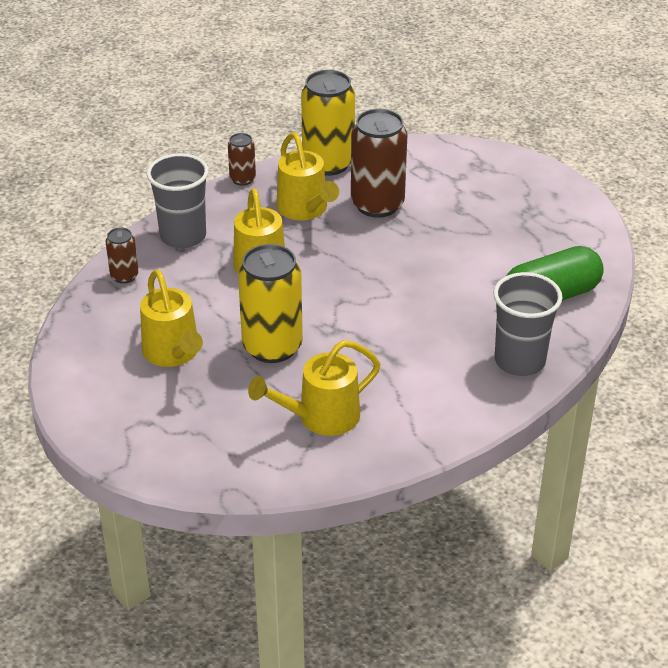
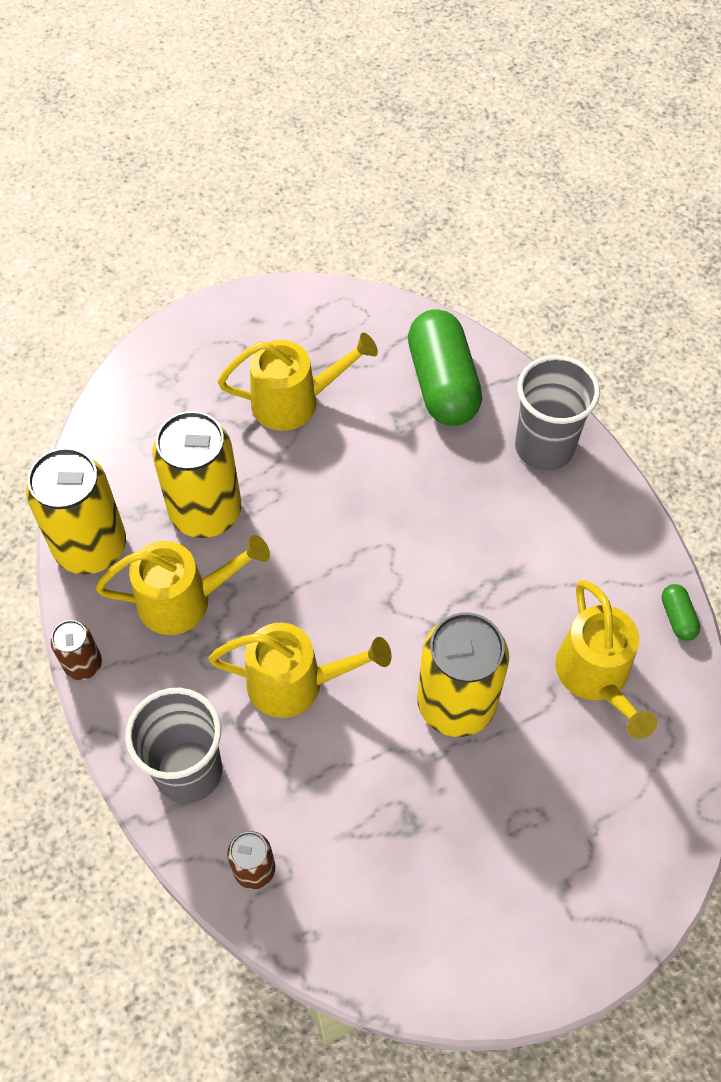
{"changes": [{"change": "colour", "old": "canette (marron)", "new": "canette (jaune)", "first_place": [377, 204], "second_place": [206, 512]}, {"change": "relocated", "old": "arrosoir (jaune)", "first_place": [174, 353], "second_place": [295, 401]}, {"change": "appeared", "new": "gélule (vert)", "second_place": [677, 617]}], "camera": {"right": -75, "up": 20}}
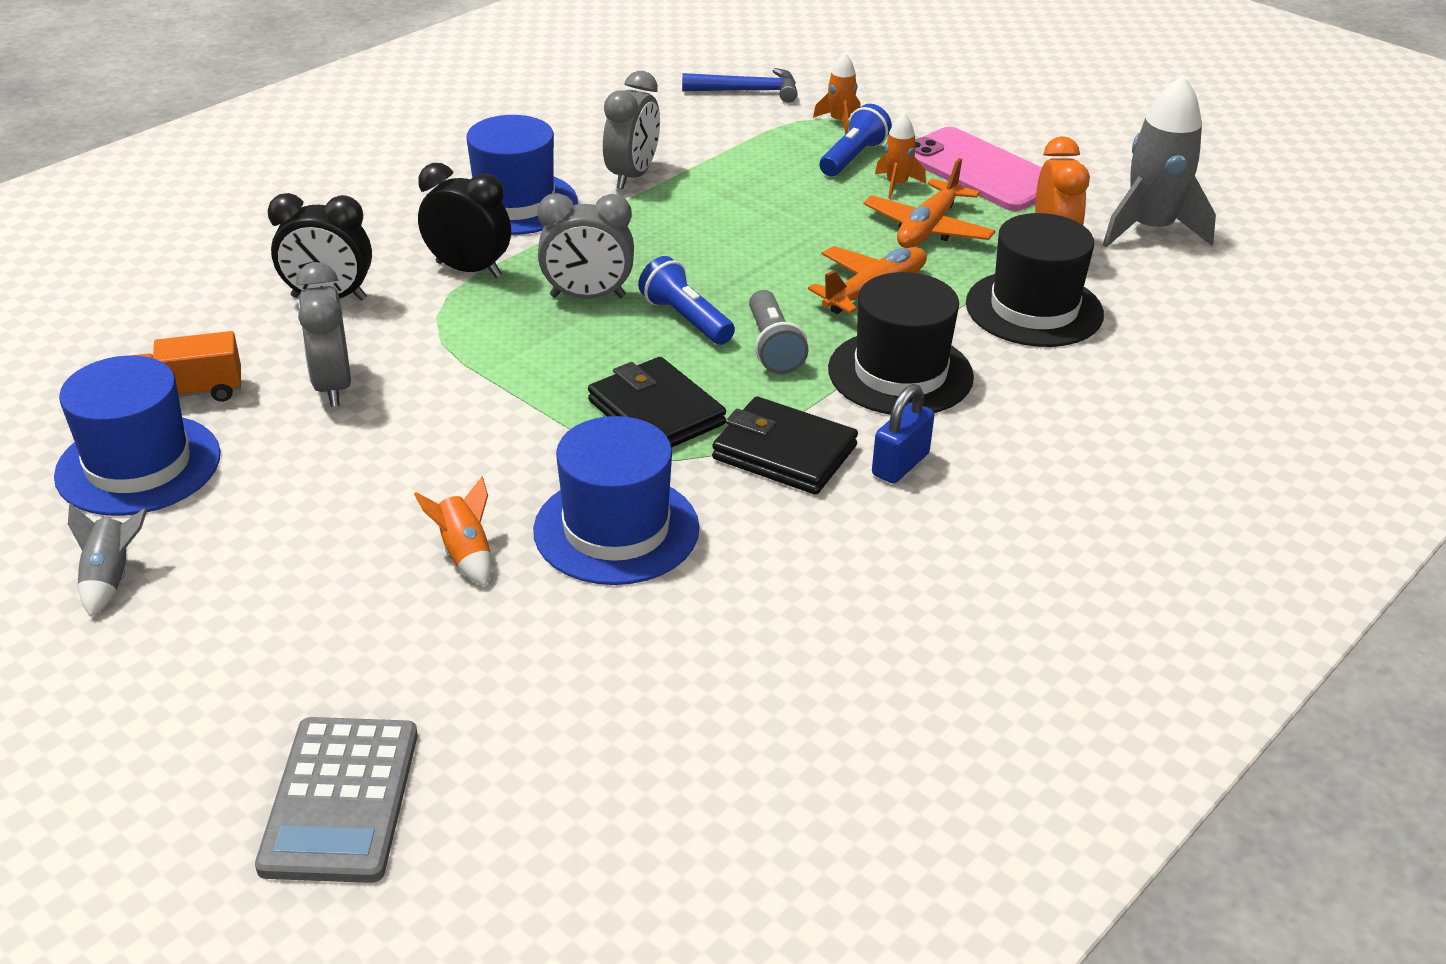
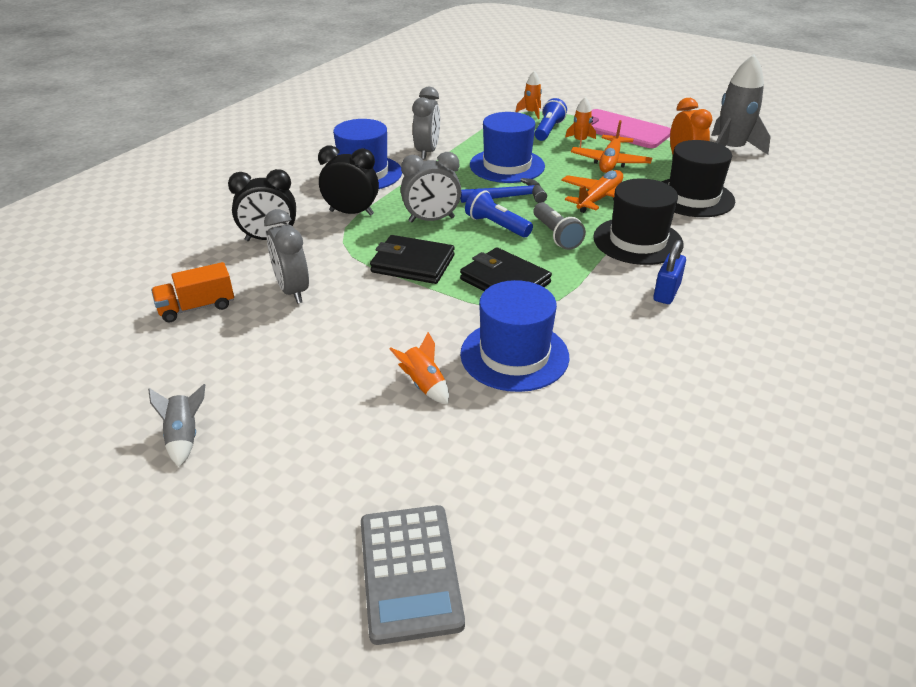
{"changes": [{"change": "relocated", "old": "marteau (bleu)", "first_place": [748, 91], "second_place": [508, 197]}, {"change": "relocated", "old": "chapeau (bleu)", "first_place": [138, 465], "second_place": [507, 166]}, {"change": "relocated", "old": "portefeuille (noir)", "first_place": [784, 452], "second_place": [413, 264]}], "camera": {"right": -10, "up": 0}}
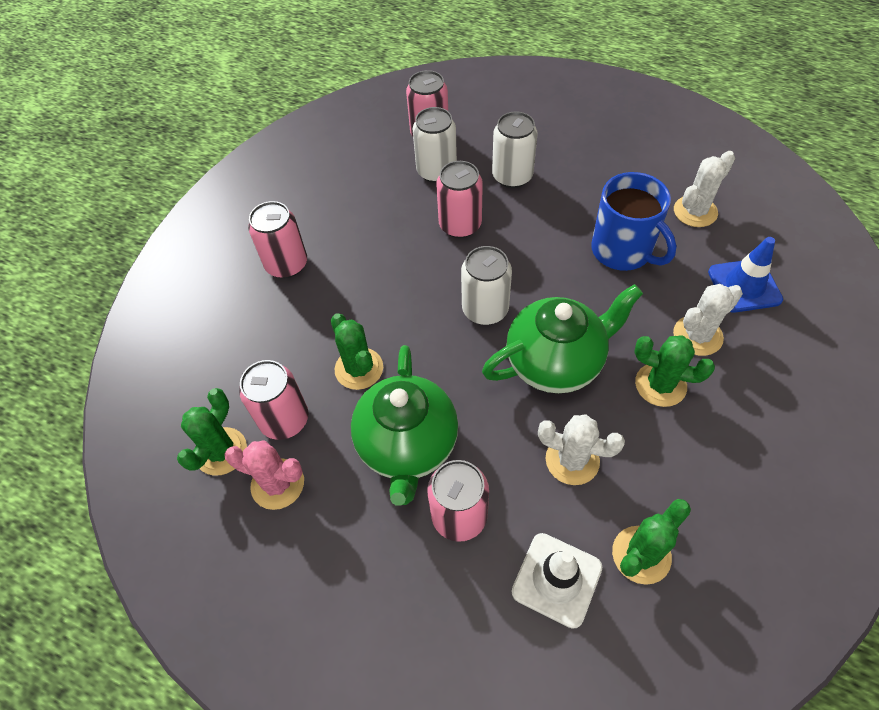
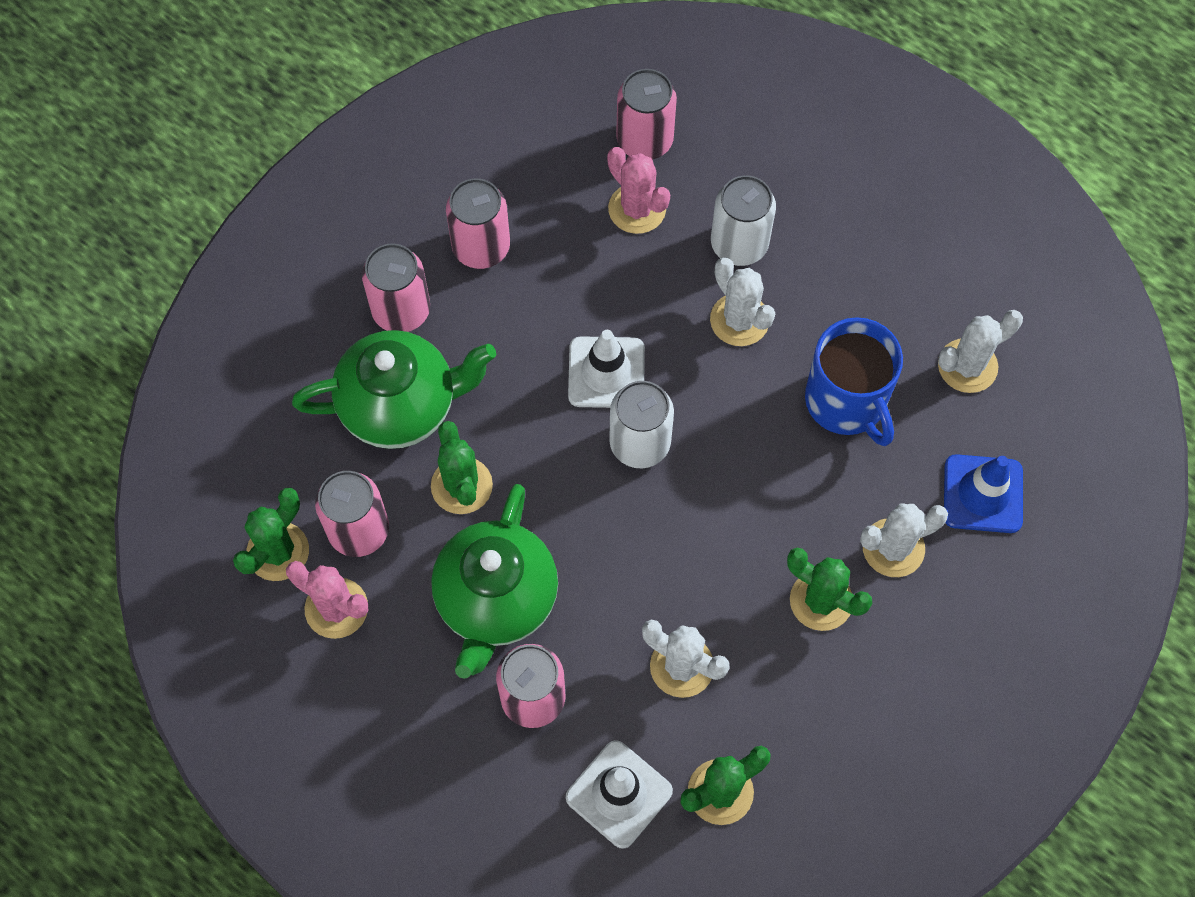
{"changes": [{"change": "exchanged", "old": "canette (blanc)", "new": "cactus (rose)", "first_place": [436, 171], "second_place": [637, 209]}, {"change": "relocated", "old": "canette (rose)", "first_place": [460, 225], "second_place": [481, 247]}, {"change": "relocated", "old": "théière (vert)", "first_place": [555, 362], "second_place": [401, 406]}, {"change": "appeared", "new": "cactus (blanc)", "second_place": [739, 320]}, {"change": "appeared", "new": "cône de chantier (blanc)", "second_place": [606, 372]}], "camera": {"right": 10, "up": 10}}
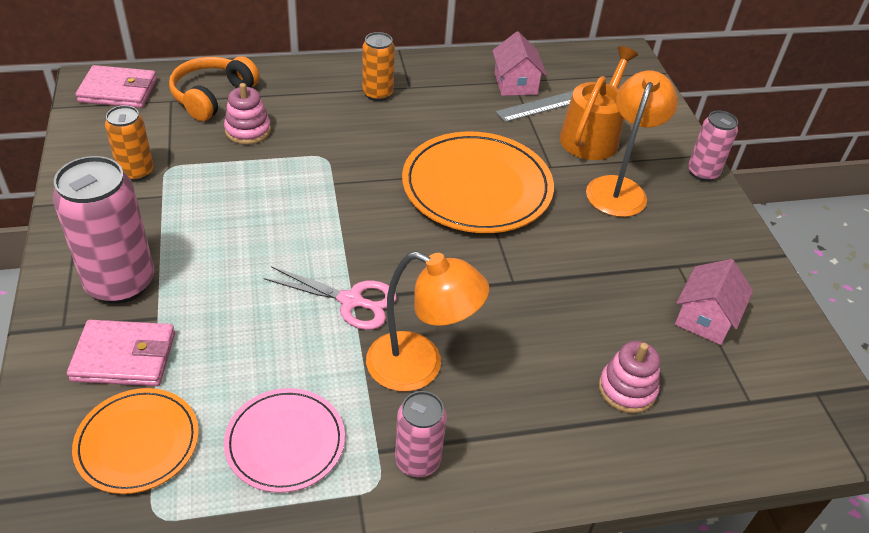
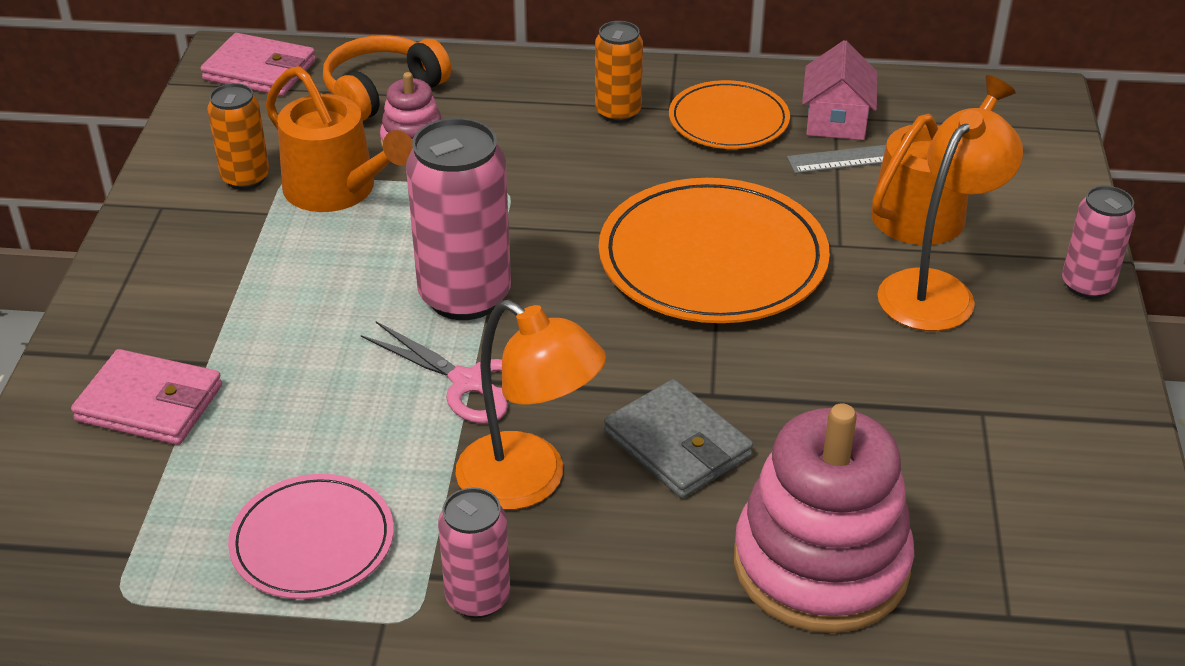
{"changes": [{"change": "relocated", "old": "canette (rose)", "first_place": [120, 283], "second_place": [465, 296]}, {"change": "missing", "old": "maison (rose)", "first_place": [705, 318]}, {"change": "size", "old": "jouet à empiler (rose)", "first_place": [627, 389], "second_place": [820, 565], "factor": 1.99}, {"change": "relocated", "old": "assiette (orange)", "first_place": [137, 443], "second_place": [728, 120]}, {"change": "appeared", "new": "arrosoir (orange)", "second_place": [337, 190]}, {"change": "appeared", "new": "portefeuille (gris)", "second_place": [677, 445]}], "camera": {"right": 20, "up": -5}}
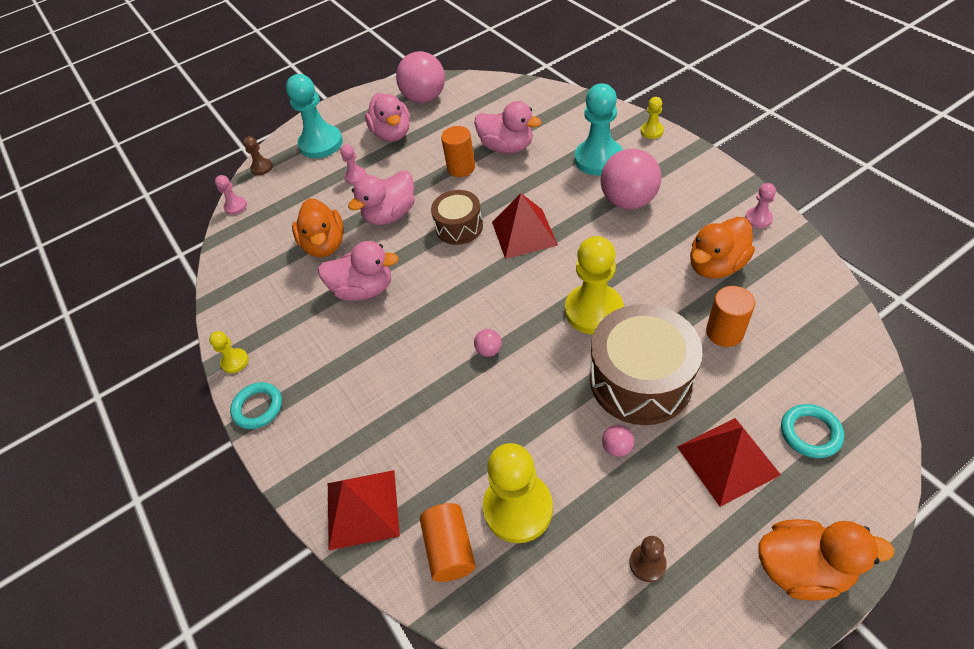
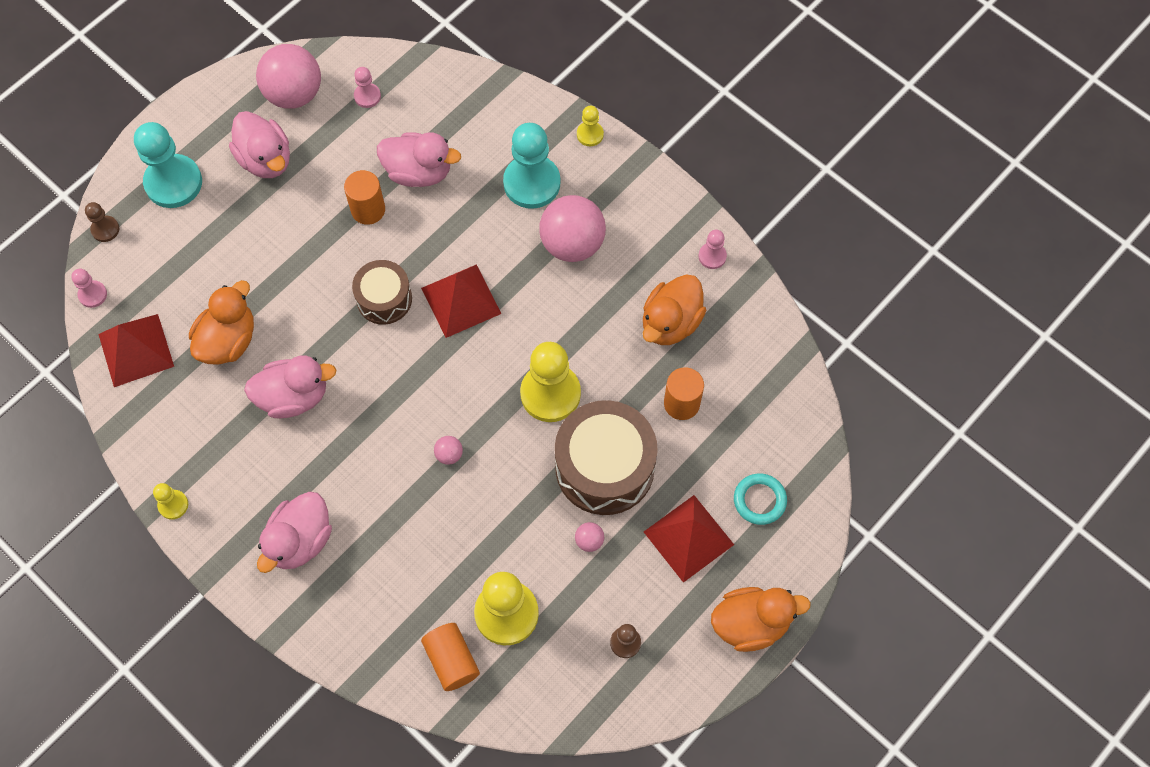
{"changes": [{"change": "relocated", "old": "pion (rose)", "first_place": [356, 177], "second_place": [367, 96]}, {"change": "relocated", "old": "canard (rose)", "first_place": [390, 215], "second_place": [300, 540]}, {"change": "spun", "old": "canard (orange)", "first_place": [325, 245], "second_place": [228, 340], "degrees": -120}, {"change": "missing", "old": "anneau (turquoise)", "first_place": [258, 407]}, {"change": "relocated", "old": "pyramide (rouge)", "first_place": [362, 509], "second_place": [136, 350]}], "camera": {"right": -20, "up": 15}}
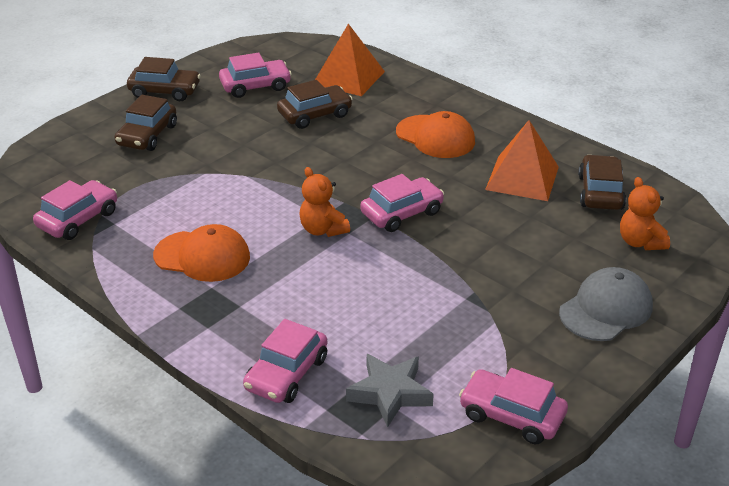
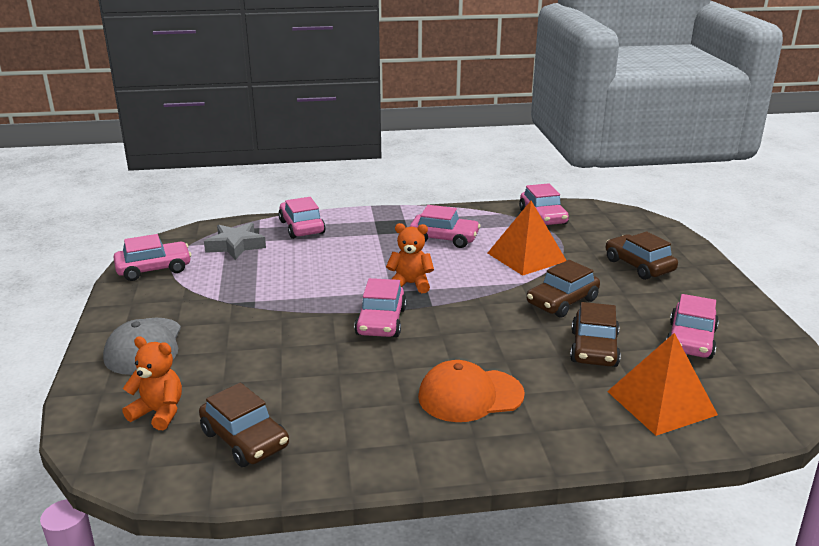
{"changes": [{"change": "relocated", "old": "voiture (marron)", "first_place": [165, 91], "second_place": [562, 302]}, {"change": "relocated", "old": "pyramide (orange)", "first_place": [522, 178], "second_place": [526, 257]}, {"change": "exchanged", "old": "casquette (orange)", "new": "voiture (rose)", "first_place": [202, 256], "second_place": [444, 238]}], "camera": {"right": 130, "up": -10}}
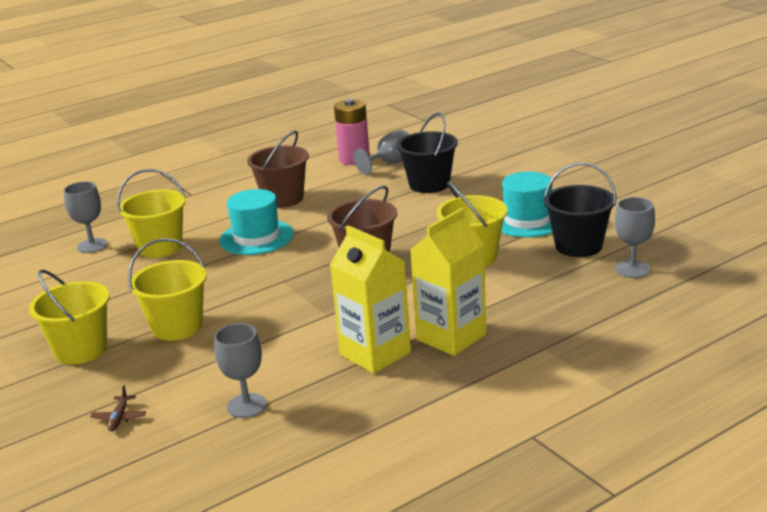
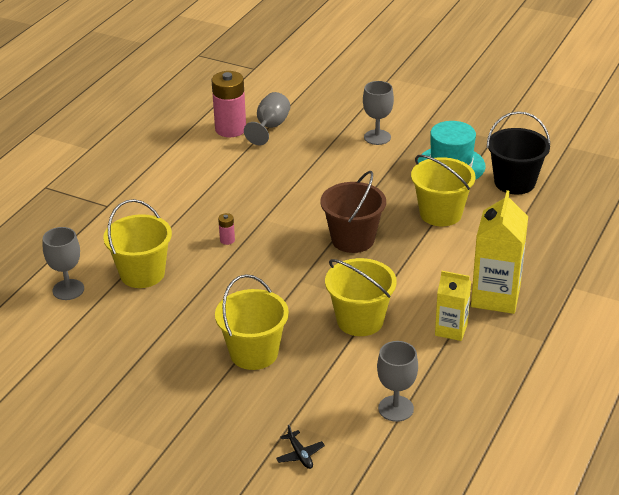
{"changes": [{"change": "missing", "old": "seau (noir)", "first_place": [429, 184]}, {"change": "missing", "old": "seau (marron)", "first_place": [283, 199]}, {"change": "exchanged", "old": "chapeau (turquoise)", "new": "pile (rose)", "first_place": [256, 237], "second_place": [227, 240]}, {"change": "relocated", "old": "verre à pied (gris)", "first_place": [632, 269], "second_place": [377, 137]}, {"change": "size", "old": "brique de lait (jaune)", "first_place": [375, 354], "second_place": [451, 329], "factor": 0.61}, {"change": "relocated", "old": "seau (jaune)", "first_place": [81, 350], "second_place": [360, 320]}, {"change": "colour", "old": "avion (marron)", "new": "avion (noir)", "first_place": [119, 418], "second_place": [300, 455]}], "camera": {"right": -30, "up": 10}}
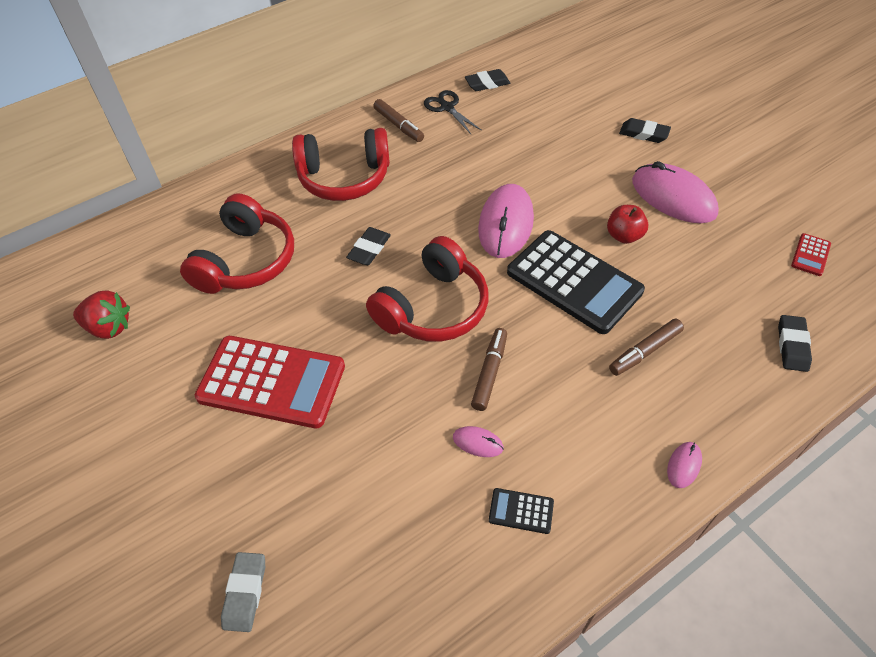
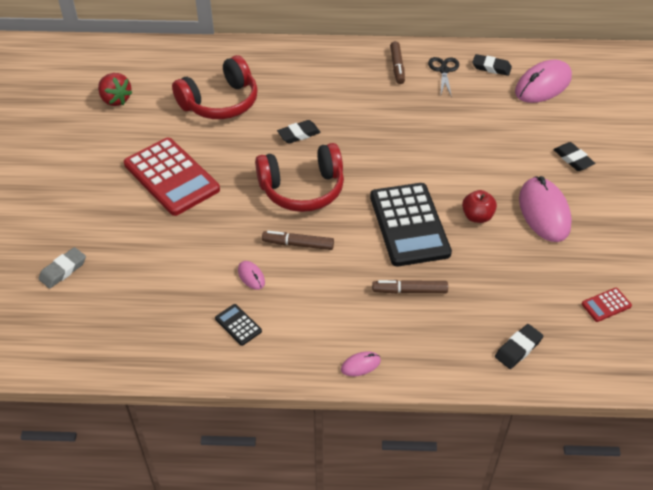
{"changes": [{"change": "missing", "old": "casque audio (rouge)", "first_place": [344, 177]}, {"change": "relocated", "old": "souris (rose)", "first_place": [506, 224], "second_place": [543, 85]}, {"change": "spun", "old": "feutre (marron)", "first_place": [489, 372], "second_place": [298, 244], "degrees": -135}], "camera": {"right": 35, "up": -5}}
